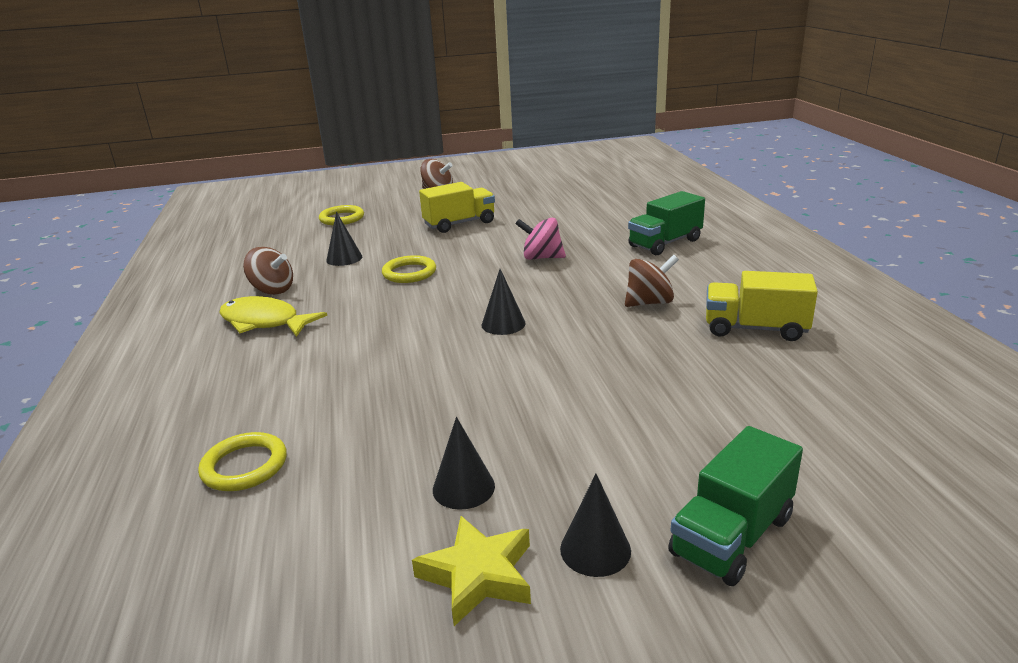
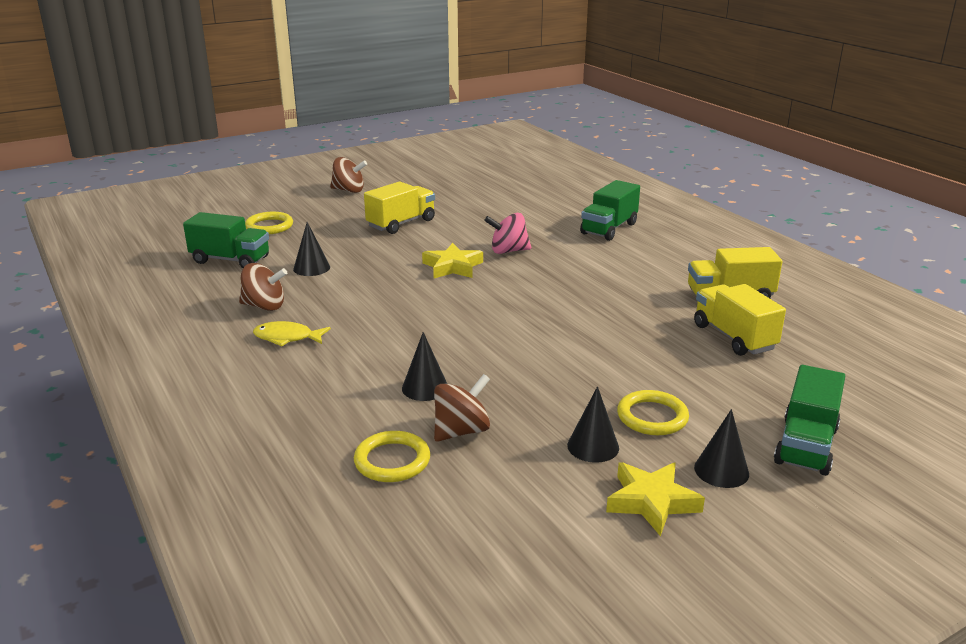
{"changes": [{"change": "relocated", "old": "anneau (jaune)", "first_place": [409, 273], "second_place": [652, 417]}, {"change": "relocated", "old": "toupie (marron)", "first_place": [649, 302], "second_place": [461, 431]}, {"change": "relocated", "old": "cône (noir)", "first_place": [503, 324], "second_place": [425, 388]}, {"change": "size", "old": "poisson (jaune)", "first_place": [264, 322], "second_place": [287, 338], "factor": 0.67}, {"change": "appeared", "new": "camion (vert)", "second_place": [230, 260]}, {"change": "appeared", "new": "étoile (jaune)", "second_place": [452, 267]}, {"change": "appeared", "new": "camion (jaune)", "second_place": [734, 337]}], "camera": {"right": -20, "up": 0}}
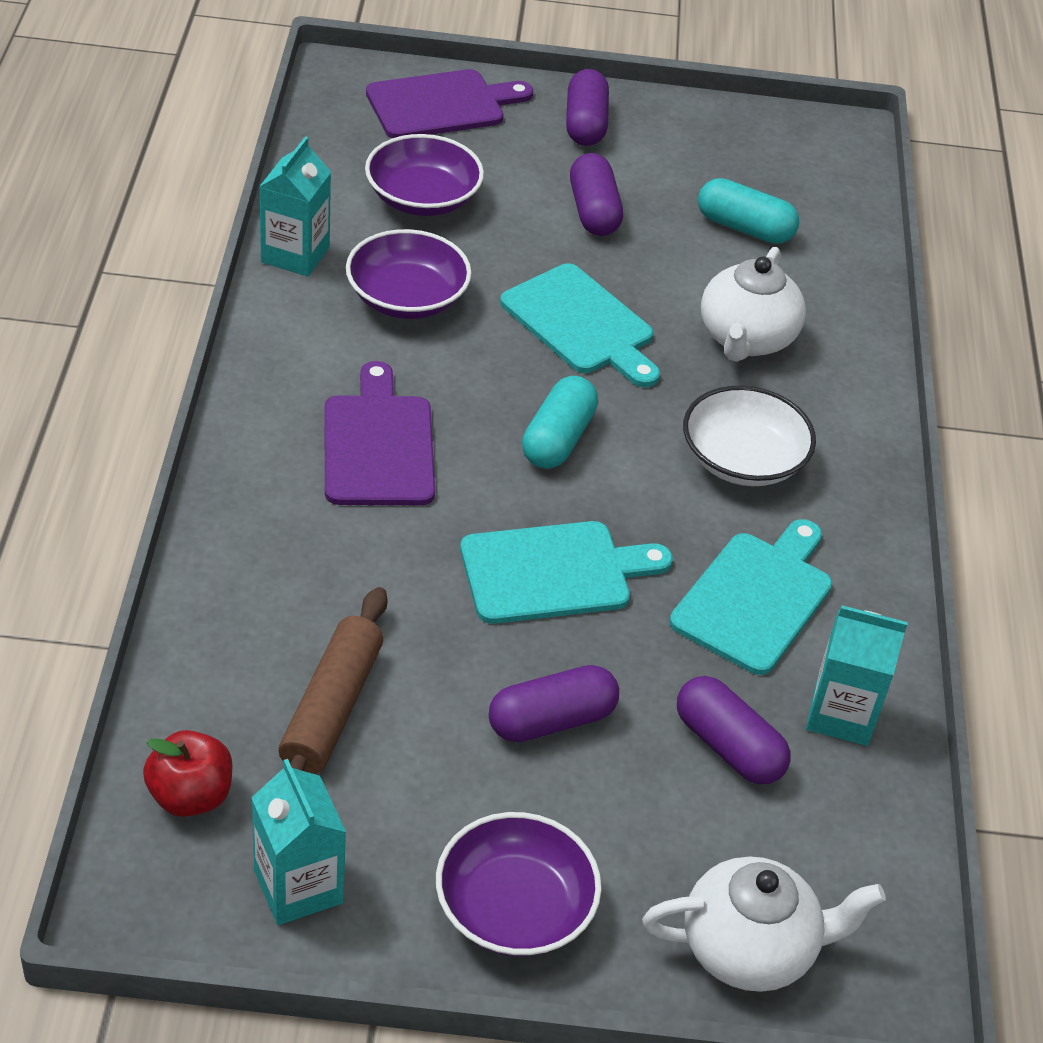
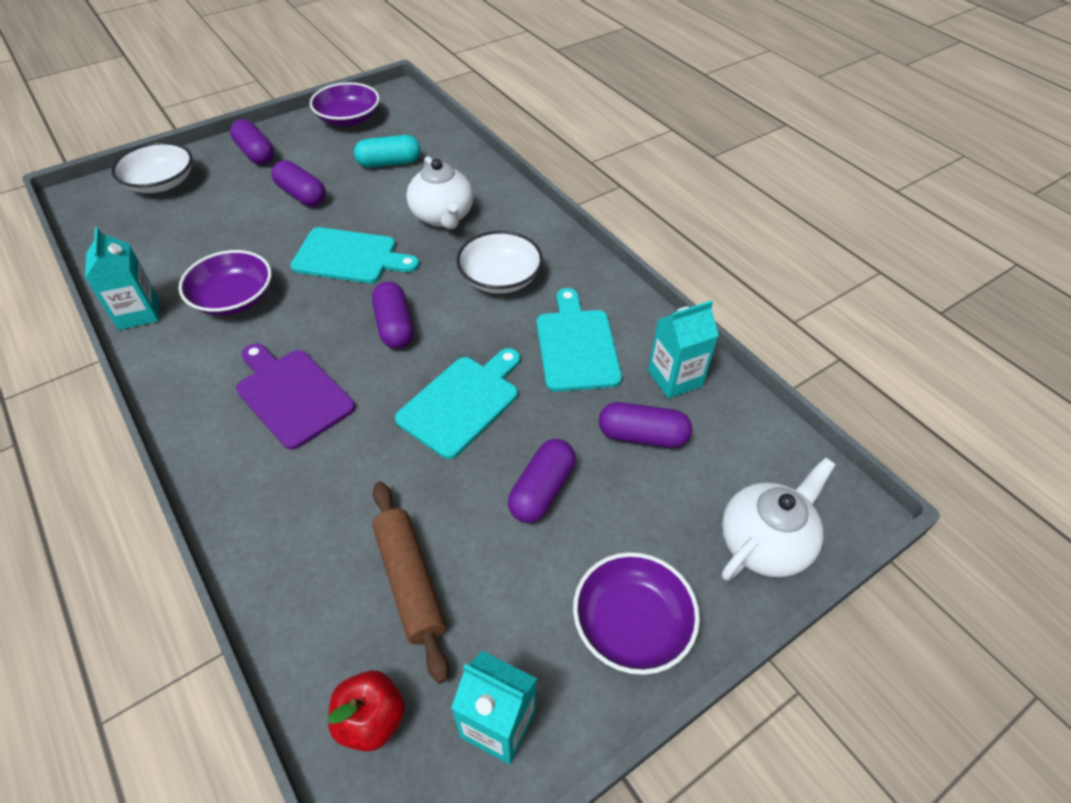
{"changes": [{"change": "exchanged", "old": "planche à découper (violet)", "new": "bol (blanc)", "first_place": [441, 105], "second_place": [161, 183]}, {"change": "relocated", "old": "bol (violet)", "first_place": [422, 198], "second_place": [348, 119]}, {"change": "colour", "old": "gélule (turquoise)", "new": "gélule (violet)", "first_place": [558, 439], "second_place": [394, 326]}], "camera": {"right": -35, "up": 5}}
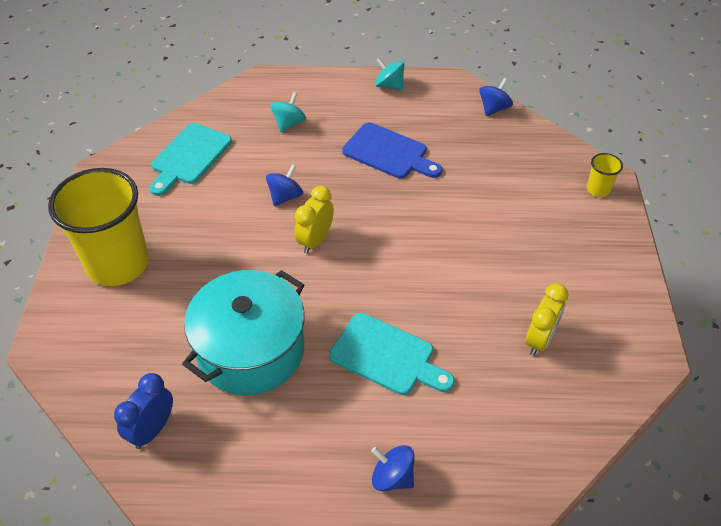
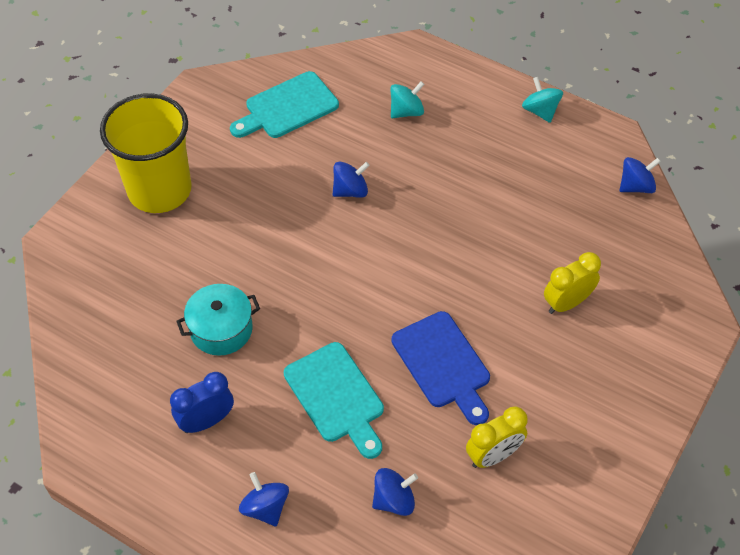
{"changes": [{"change": "relocated", "old": "planche à découper (bleu)", "first_place": [389, 152], "second_place": [443, 364]}, {"change": "missing", "old": "gobelet (jaune)", "first_place": [598, 189]}, {"change": "relocated", "old": "réveil (jaune)", "first_place": [315, 240], "second_place": [567, 303]}, {"change": "size", "old": "marmite (turquoise)", "first_place": [251, 350], "second_place": [221, 329], "factor": 0.57}, {"change": "relocated", "old": "réveil (bleu)", "first_place": [152, 429], "second_place": [206, 421]}, {"change": "appeared", "new": "toupie (bleu)", "second_place": [394, 500]}], "camera": {"right": 30, "up": 5}}
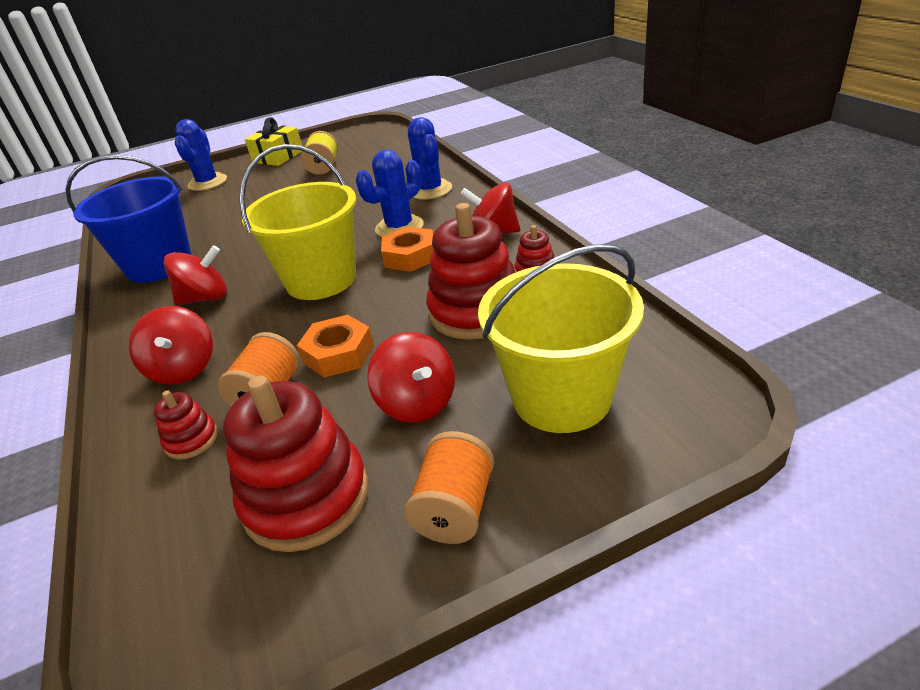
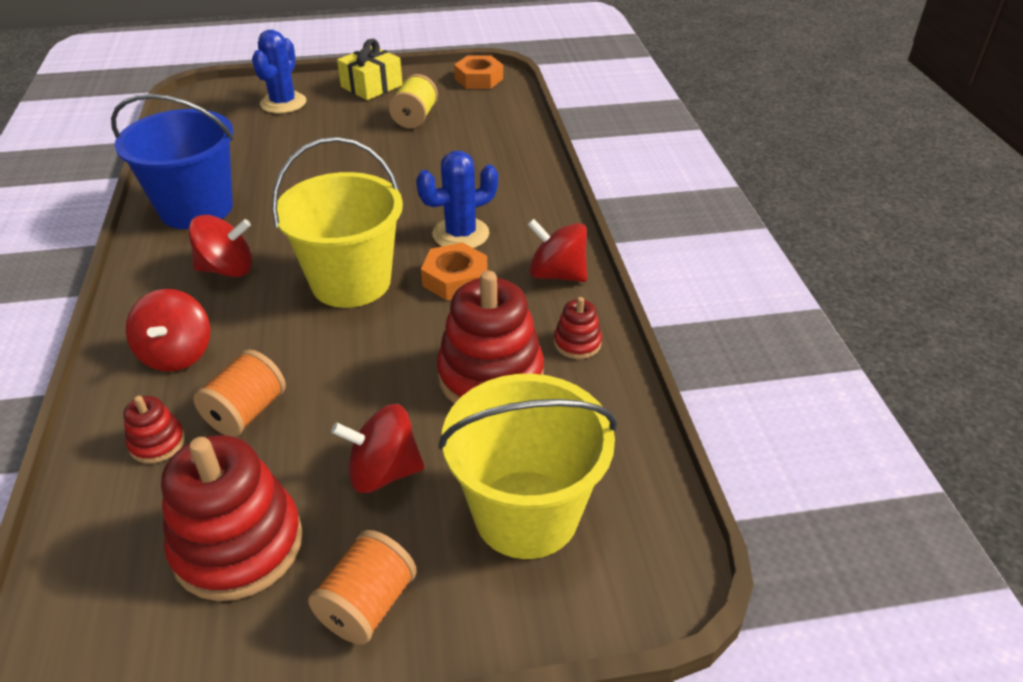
{"changes": [{"change": "missing", "old": "cactus (bleu)", "first_place": [430, 190]}, {"change": "relocated", "old": "écrou (orange)", "first_place": [338, 353], "second_place": [479, 79]}, {"change": "spun", "old": "toupie (rouge)", "first_place": [417, 403], "second_place": [383, 472], "degrees": 105}], "camera": {"right": 10, "up": 5}}
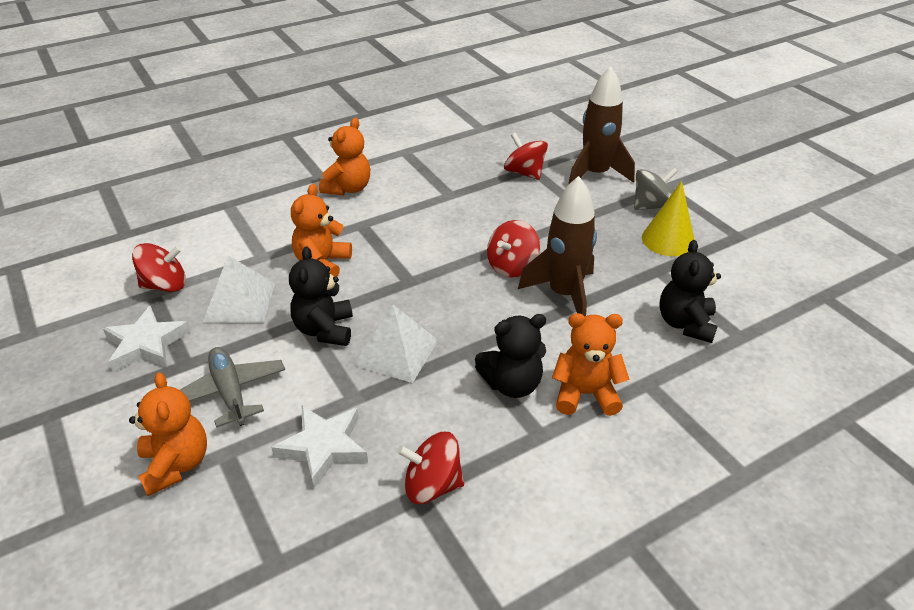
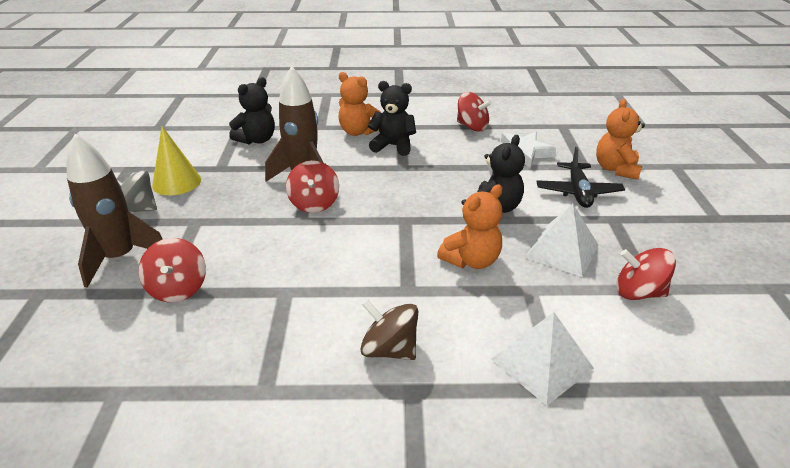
{"changes": [{"change": "exchanged", "old": "ours en peluche (orange)", "new": "toupie (marron)", "first_place": [348, 188], "second_place": [389, 349]}, {"change": "spun", "old": "toupie (rouge)", "first_place": [512, 266], "second_place": [314, 203], "degrees": 105}, {"change": "relocated", "old": "pyramide (blanc)", "first_place": [396, 352], "second_place": [542, 363]}, {"change": "missing", "old": "étoile (blanc)", "first_place": [146, 344]}, {"change": "colour", "old": "avion (gris)", "new": "avion (noir)", "first_place": [230, 392], "second_place": [578, 192]}], "camera": {"right": -150, "up": -5}}
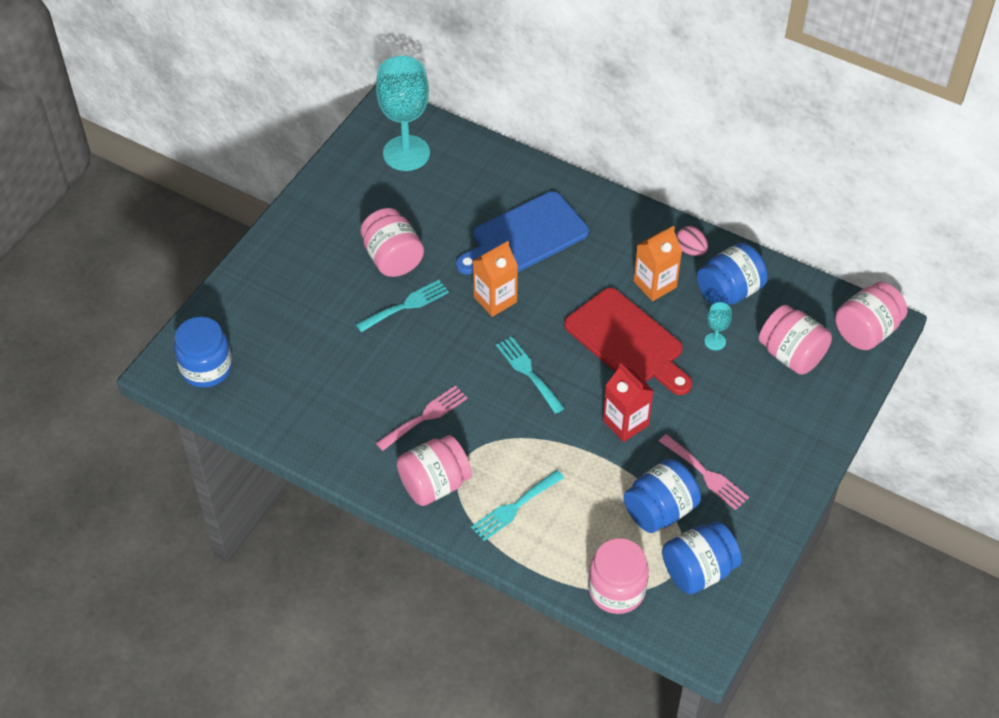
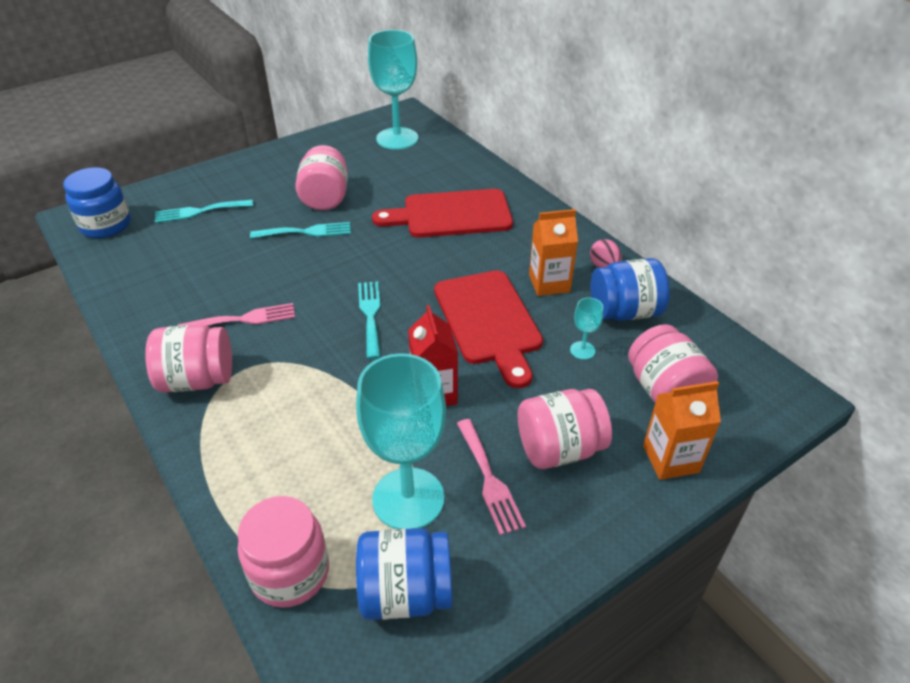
{"changes": [{"change": "colour", "old": "planche à découper (bleu)", "new": "planche à découper (rouge)", "first_place": [525, 236], "second_place": [451, 215]}, {"change": "relocated", "old": "brique de lait (orange)", "first_place": [495, 299], "second_place": [670, 459]}, {"change": "relocated", "old": "bocal (rose)", "first_place": [866, 331], "second_place": [559, 449]}, {"change": "exchanged", "old": "bocal (bleu)", "new": "verre à pied (turquoise)", "first_place": [660, 510], "second_place": [408, 498]}, {"change": "relocated", "old": "fourchette (turquoise)", "first_place": [514, 507], "second_place": [199, 211]}], "camera": {"right": 25, "up": -10}}
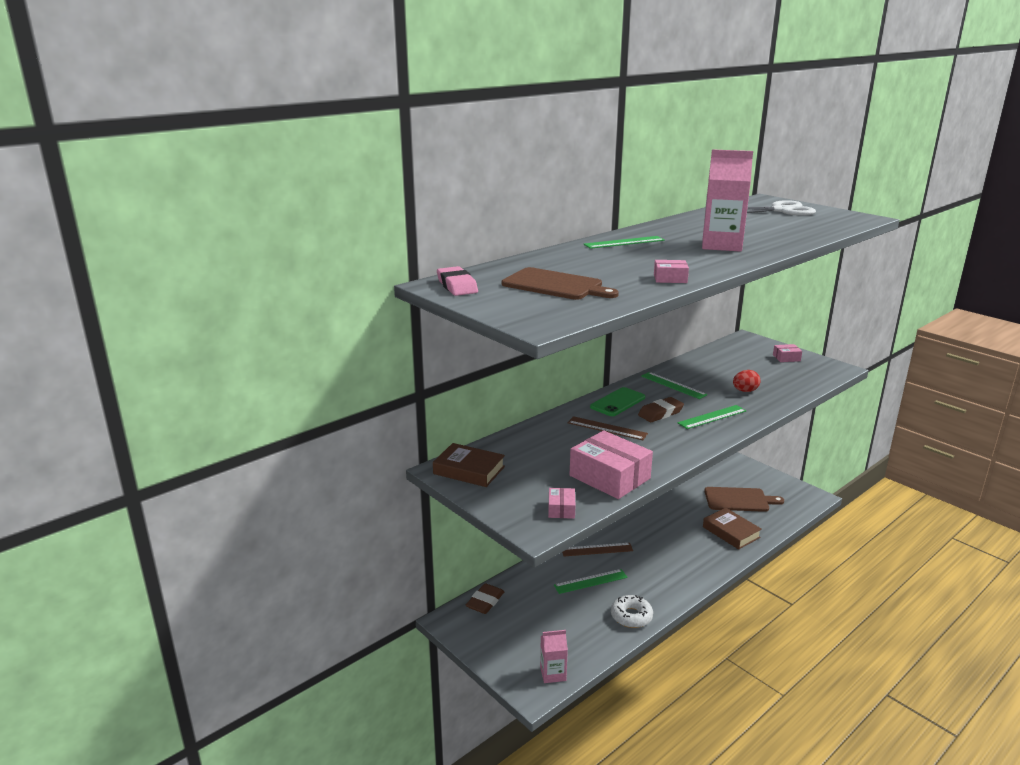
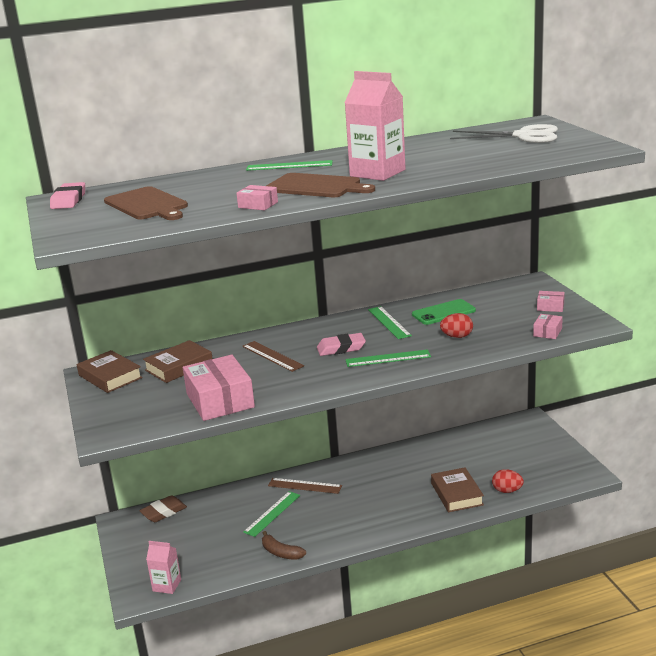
{"changes": [{"change": "relocated", "old": "téléphone (vert)", "first_place": [617, 402], "second_place": [443, 312]}, {"change": "colour", "old": "gomme (marron)", "new": "gomme (rose)", "first_place": [660, 413], "second_place": [341, 348]}, {"change": "relocated", "old": "planche à découper (marron)", "first_place": [739, 500], "second_place": [316, 186]}, {"change": "relocated", "old": "boîte (rose)", "first_place": [561, 509], "second_place": [547, 332]}, {"change": "spun", "old": "règle (vert)", "first_place": [590, 581], "second_place": [272, 513], "degrees": -60}, {"change": "exchanged", "old": "beignet (blanc)", "new": "banane (marron)", "first_place": [631, 616], "second_place": [281, 552]}, {"change": "appeared", "new": "livre (marron)", "second_place": [179, 366]}, {"change": "appeared", "new": "œuf (rouge)", "second_place": [507, 491]}], "camera": {"right": 25, "up": 0}}
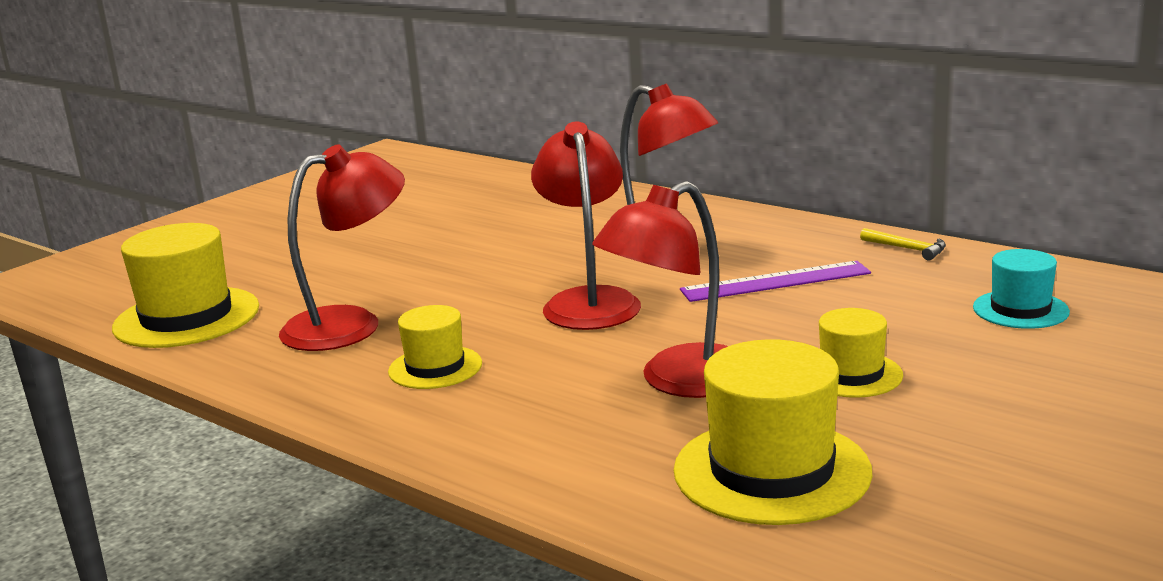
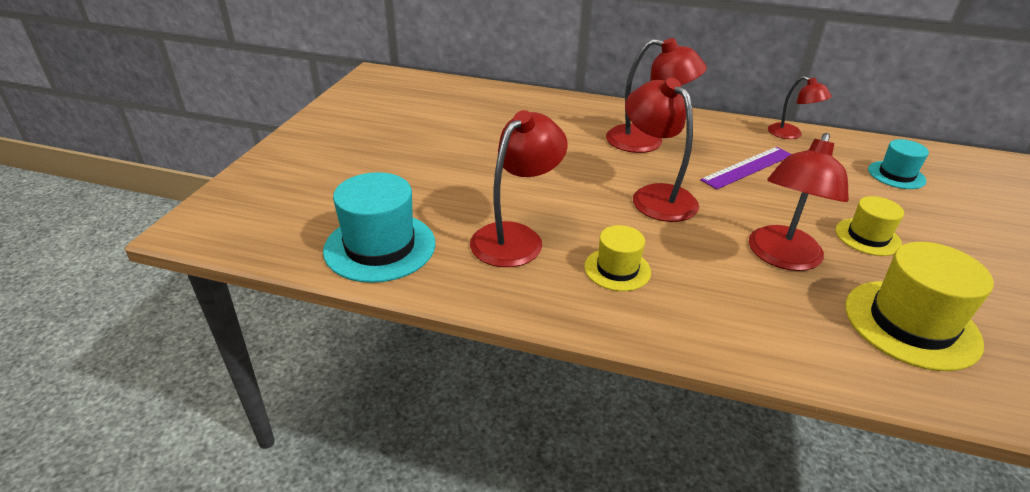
{"changes": [{"change": "colour", "old": "chapeau (jaune)", "new": "chapeau (turquoise)", "first_place": [187, 317], "second_place": [380, 247]}, {"change": "exchanged", "old": "marteau (jaune)", "new": "lampe (rouge)", "first_place": [907, 249], "second_place": [791, 134]}], "camera": {"right": -25, "up": 15}}
